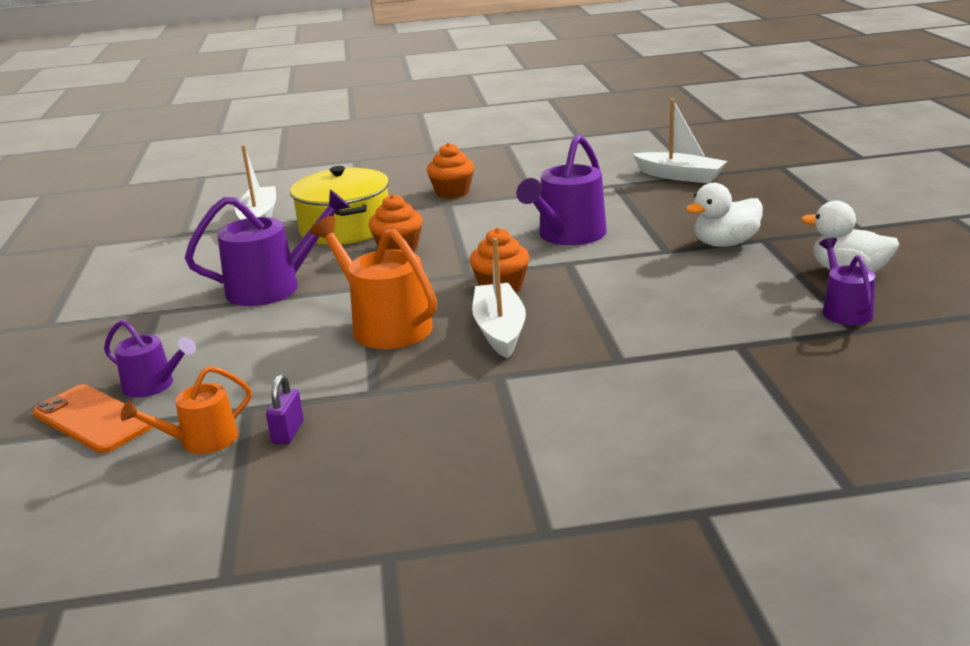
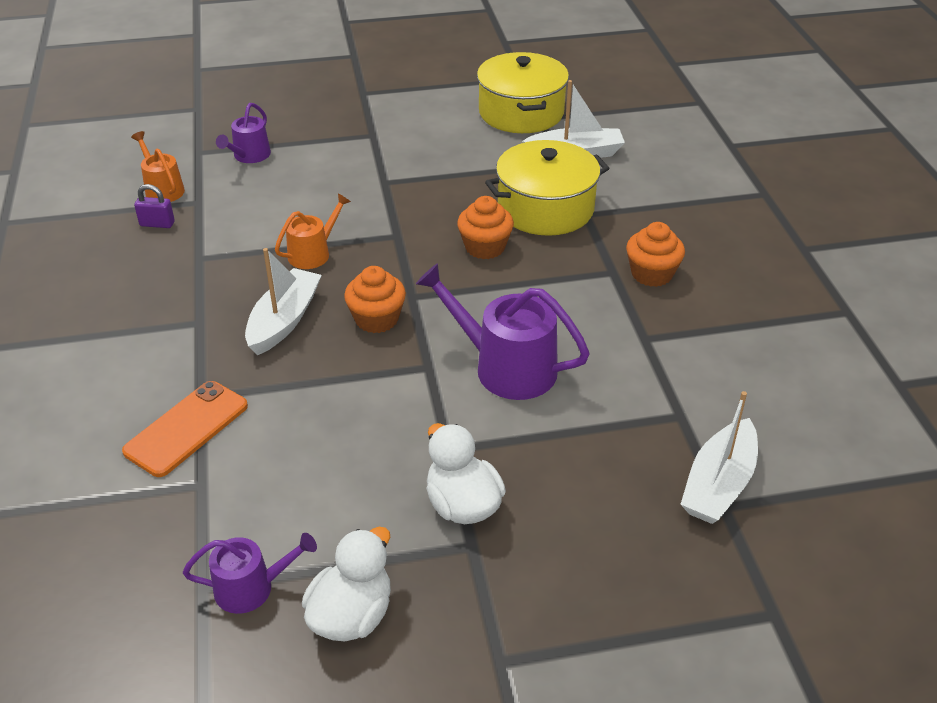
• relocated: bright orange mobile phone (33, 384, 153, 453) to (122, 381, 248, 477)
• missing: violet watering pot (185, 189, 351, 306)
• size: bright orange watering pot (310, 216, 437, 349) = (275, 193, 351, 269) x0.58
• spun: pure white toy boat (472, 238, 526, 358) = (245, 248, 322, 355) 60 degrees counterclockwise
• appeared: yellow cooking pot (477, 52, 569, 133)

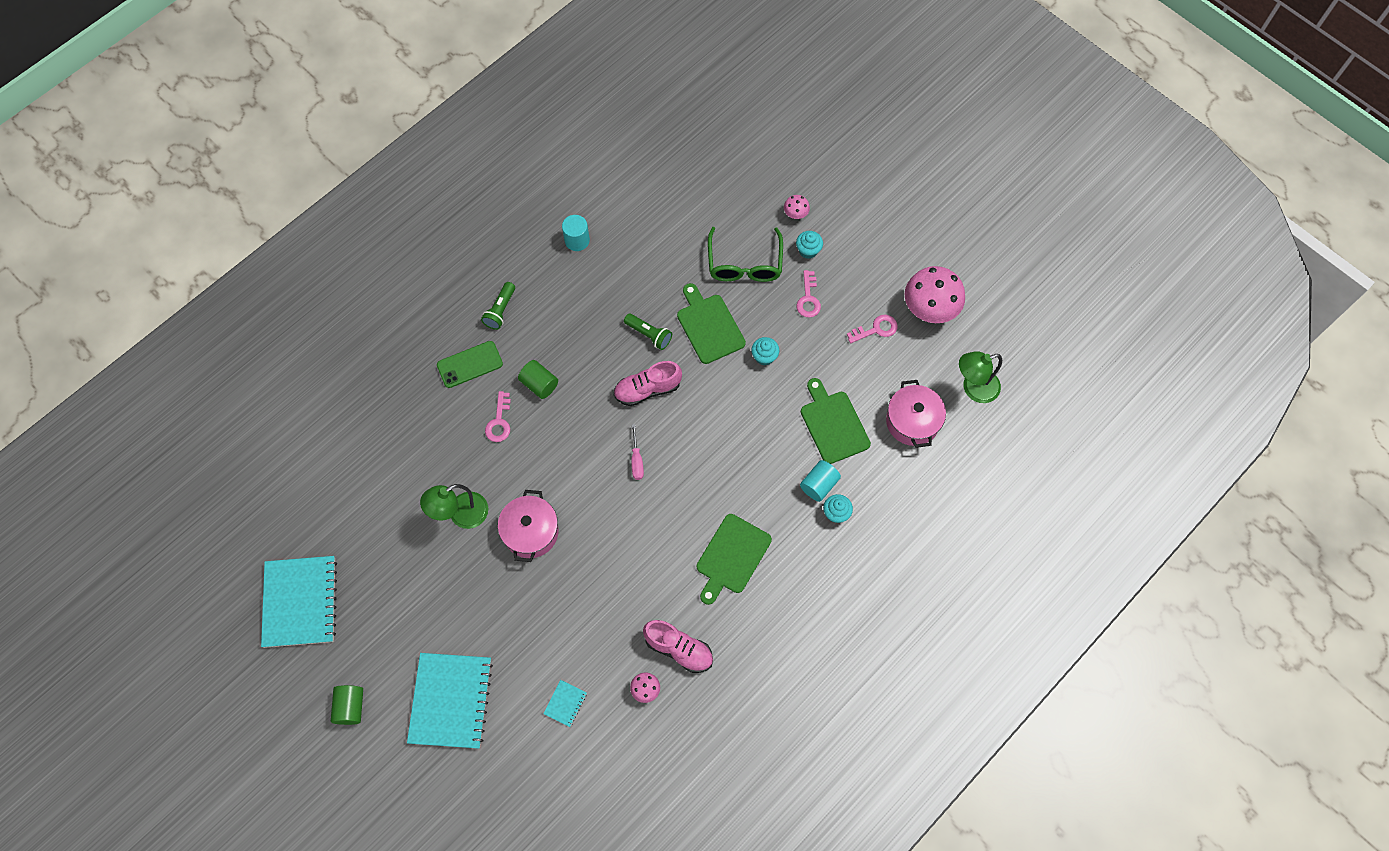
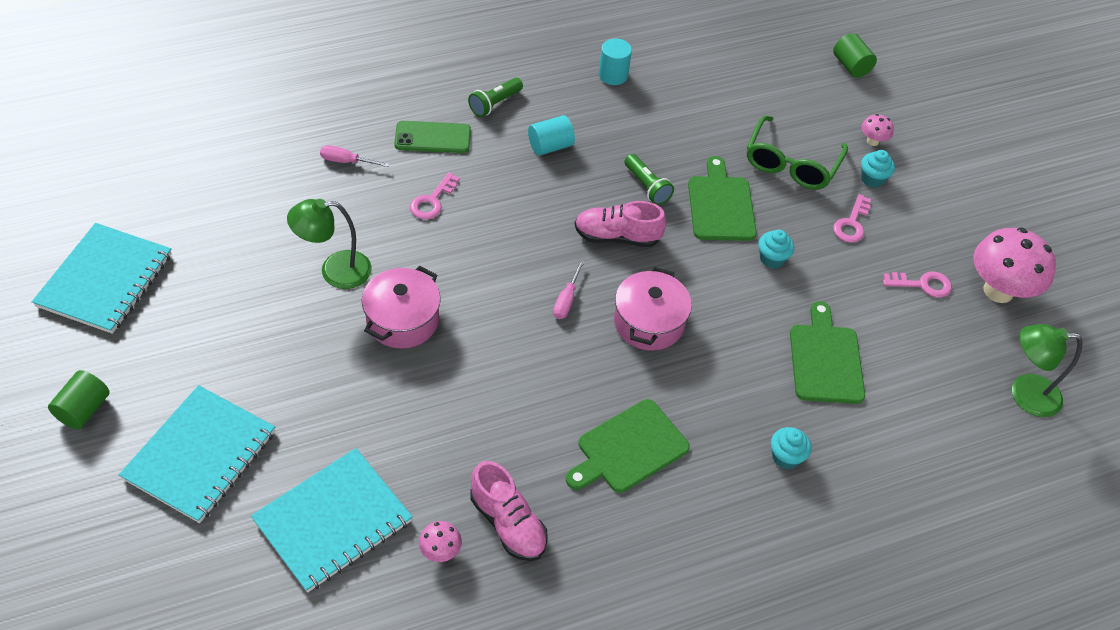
• relocated: leaf-green solid cylinder (518, 360, 558, 399) to (833, 33, 877, 78)
• size: turquoise notebook (543, 680, 587, 727) = (251, 448, 413, 593) x2.39
• relocated: turquoise solid cylinder (800, 460, 841, 502) to (528, 115, 575, 156)
• relocated: rose-pink cooking pot (886, 380, 946, 448) to (614, 267, 692, 351)
• appeared: rose-pink flat screwdriver (320, 145, 389, 167)

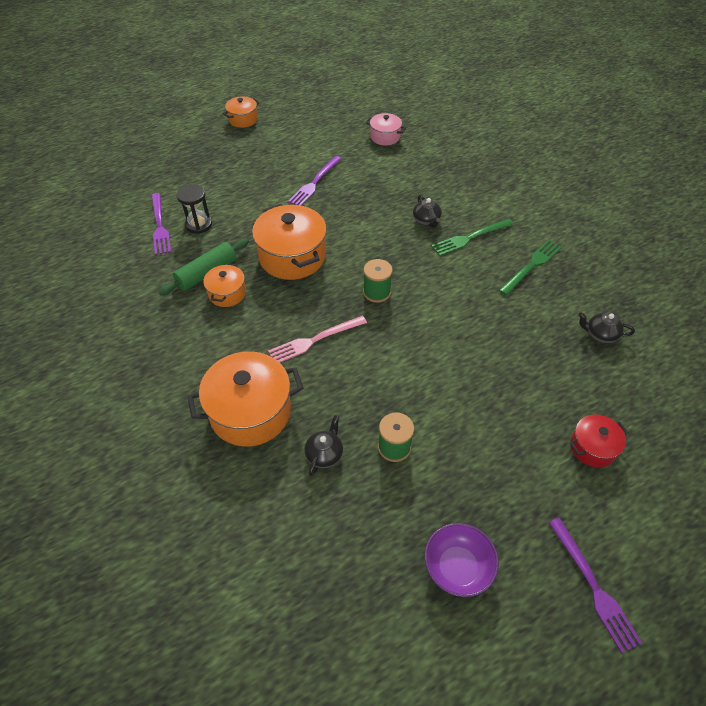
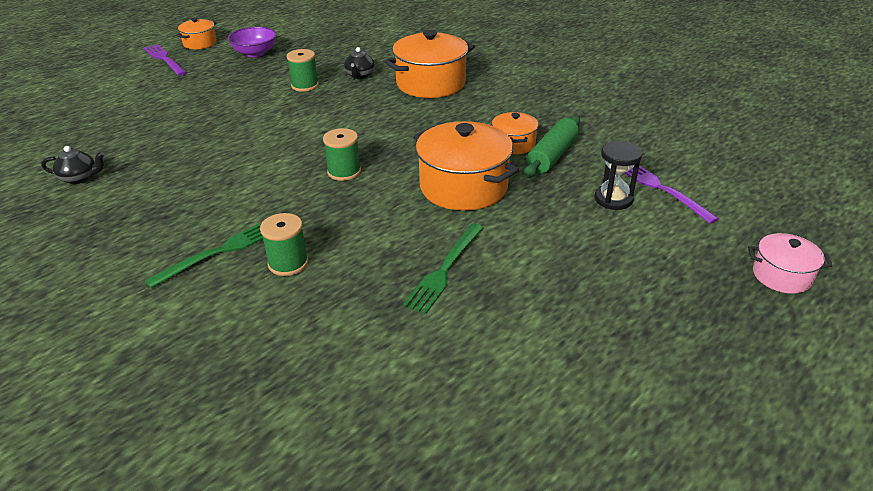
• relocated: bright orange cooking pot (223, 97, 260, 128) to (177, 18, 217, 49)
• missing: rose-pink dinner fork (268, 316, 367, 363)
• missing: violet dinner fork (288, 156, 342, 206)
• relocated: rose-pink cooking pot (366, 113, 406, 145) to (748, 233, 833, 294)
• exchanged: ebony china teapot (413, 195, 442, 228) to leaf-green reel of thread (260, 213, 308, 276)
• relocated: leaf-green dinner fork (499, 240, 562, 296) to (403, 223, 483, 314)
• missing: red cooking pot (569, 414, 629, 467)

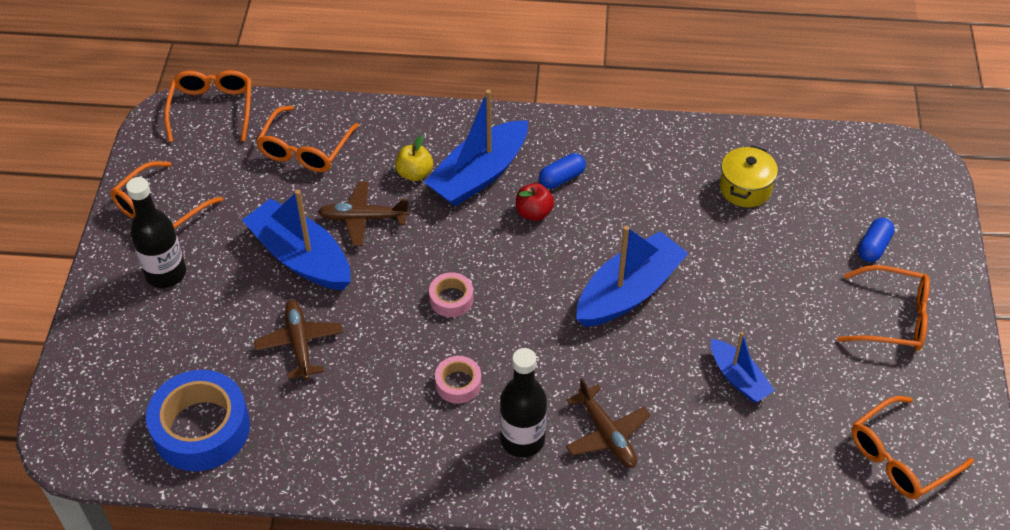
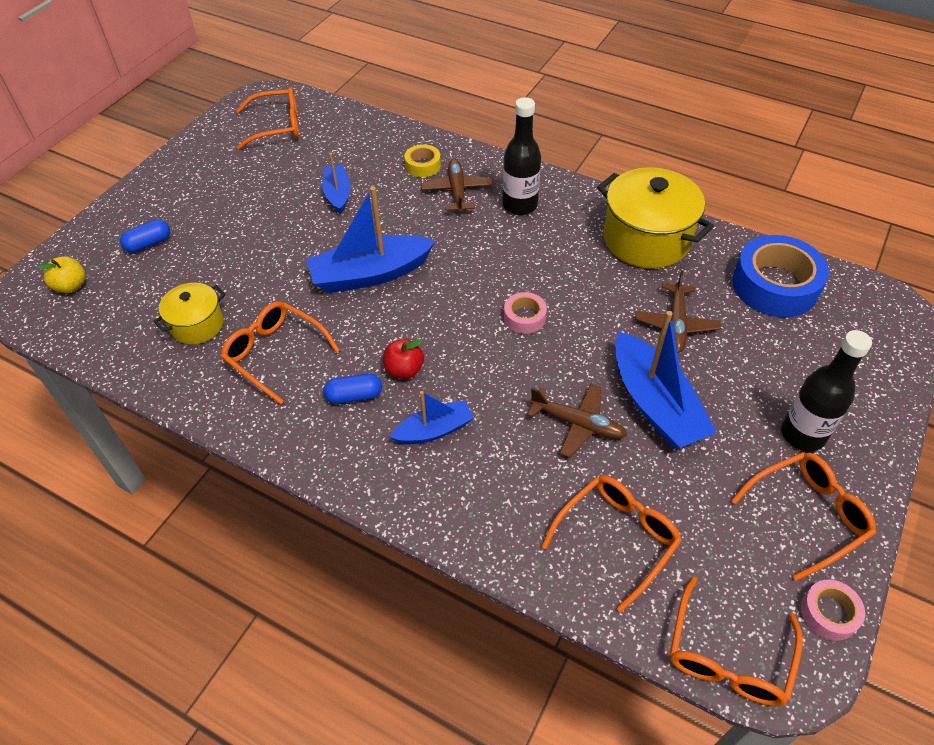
• relocated: yellow apple (395, 135, 433, 181) to (37, 256, 85, 293)
• size: royal blue toy boat (424, 89, 528, 206) = (390, 391, 474, 444) x0.57
• relocated: rose-pink roll of tape (435, 356, 481, 404) to (801, 580, 865, 641)
• relocated: bright orange eyeglasses (837, 265, 930, 351) to (221, 301, 340, 404)
• appeared: yellow roll of tape (404, 144, 441, 177)
• appeared: yellow cooking pot (597, 167, 714, 268)

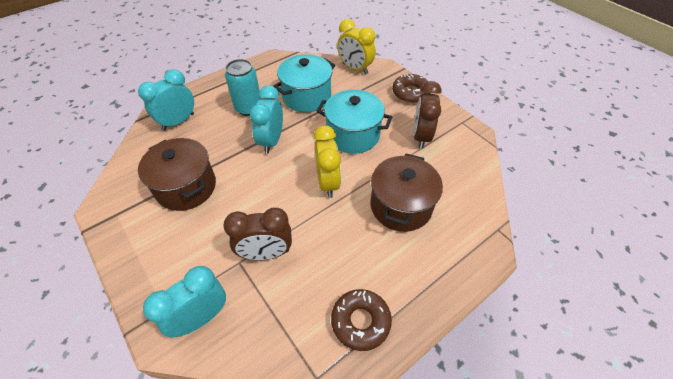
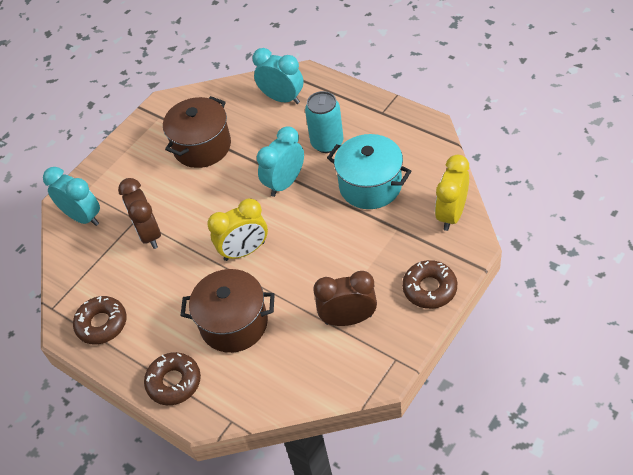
• spun: turquoise bedside clock (250, 85, 283, 154) = (257, 126, 304, 197) 45 degrees counterclockwise
• missing: turquoise cooking pot (317, 89, 392, 154)
• appeared: russet donut (144, 352, 201, 405)

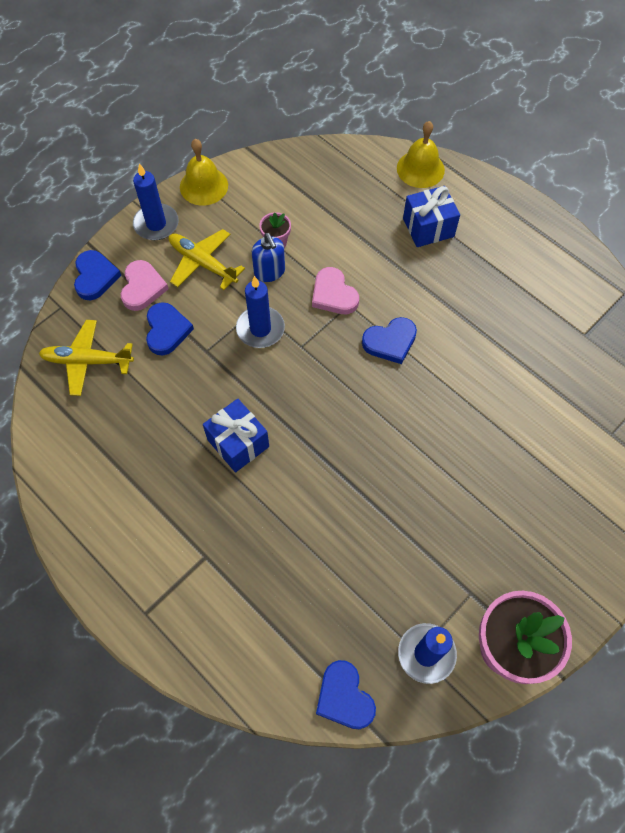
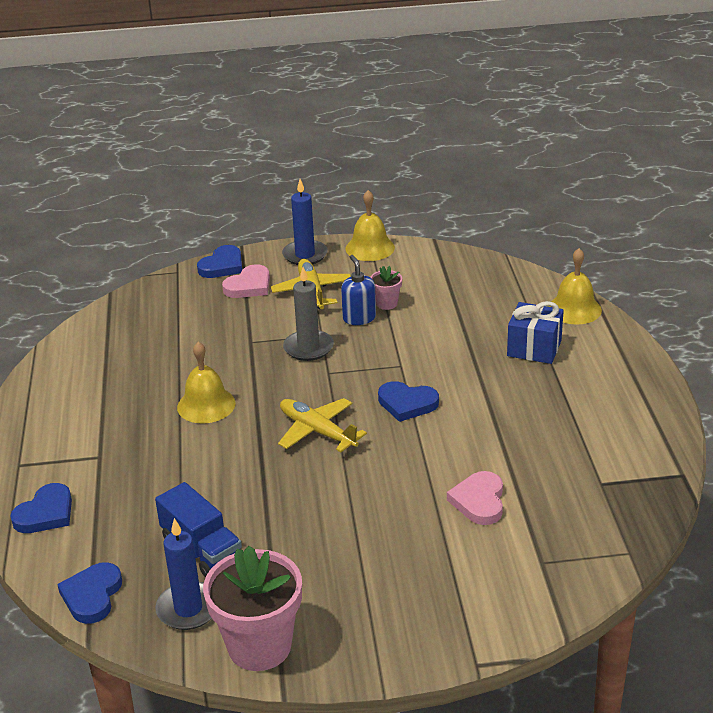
• relocated: yellow aeroplane (39, 320, 134, 396) to (278, 398, 367, 452)
• relocated: royal blue love heart (146, 302, 194, 356) to (10, 483, 72, 533)
• exchanged: royal blue wrapped gift (203, 399, 269, 472) to yellow school bell (177, 342, 236, 423)
• colour: royal blue wax candle (236, 276, 285, 348) to gray wax candle (283, 267, 334, 361)
• spun: royal blue pump bottle (252, 233, 285, 282) = (341, 255, 376, 325) 150 degrees clockwise
• relocated: rose-pink love heart (312, 267, 359, 314) to (447, 471, 503, 525)
• appeared: royal blue toy truck (155, 482, 242, 578)

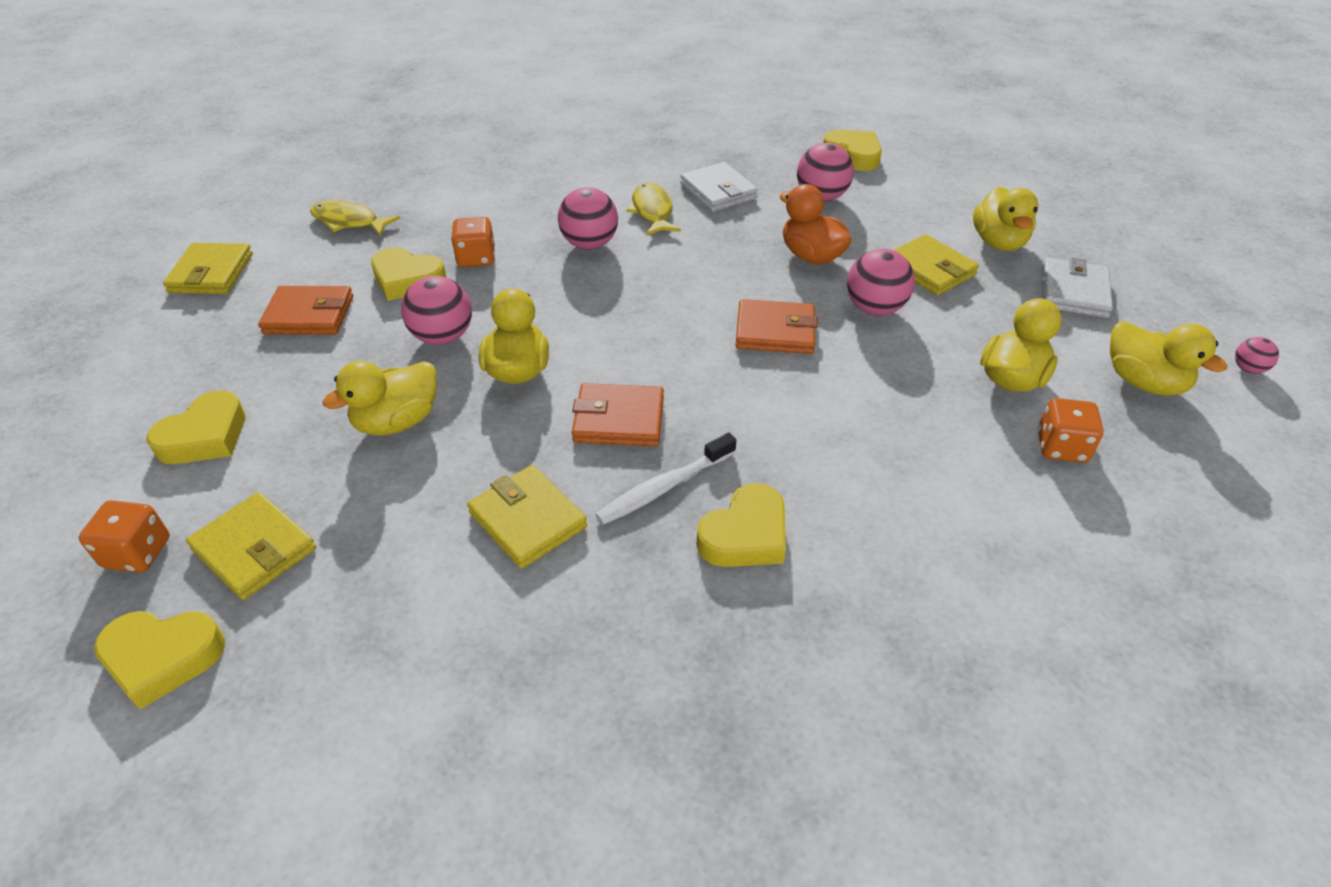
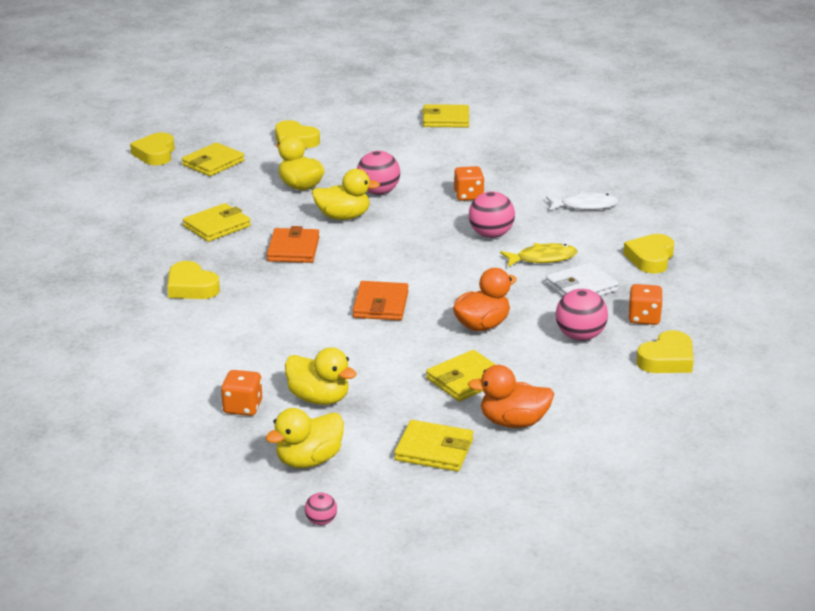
• relocated: bright orange dice (79, 500, 170, 573) to (628, 284, 663, 325)
• missing: bright orange billfold (258, 286, 353, 335)
• missing: yellow fish (310, 200, 400, 236)
• relocated: yellow love heart (371, 247, 446, 301) to (623, 234, 674, 274)
• missing: pure white toothbrush (595, 432, 737, 525)
• missing: rose-pink ball (847, 249, 915, 316)
• colour: yellow toy duck (973, 186, 1039, 251) to bright orange toy duck (468, 365, 554, 428)
• colour: pure white billfold (1042, 257, 1113, 318) to yellow billfold (394, 420, 473, 471)
• appeared: pure white fish (546, 192, 619, 210)

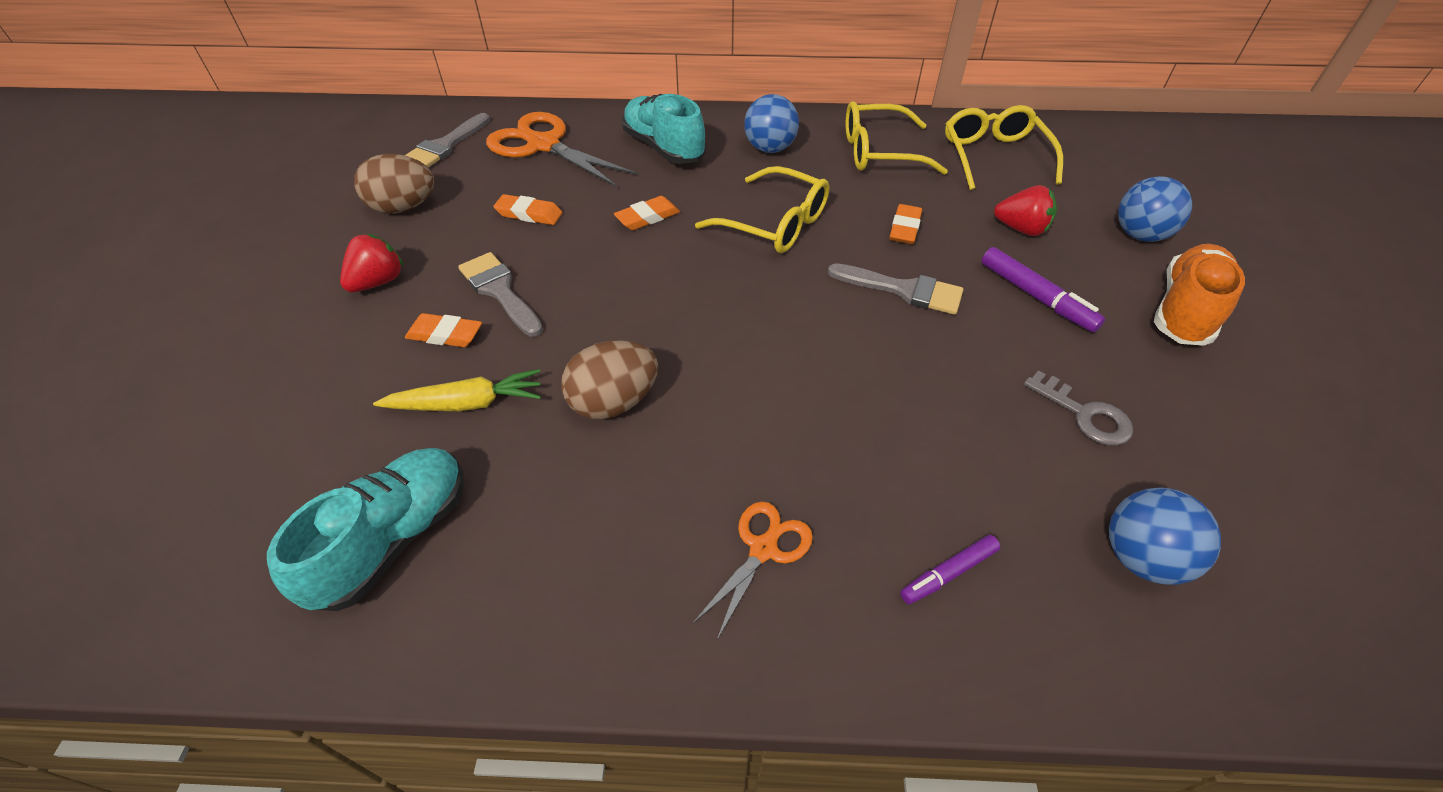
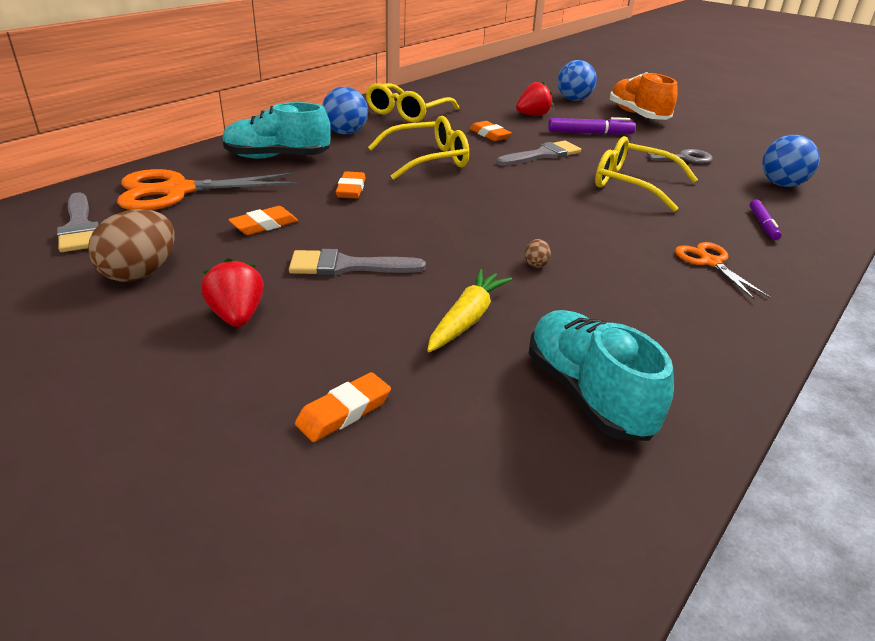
• relocated: bright orange eraser (405, 313, 482, 347) to (295, 372, 391, 442)
• size: russet egg (561, 340, 658, 419) = (525, 239, 551, 268) x0.42
• relocated: yellow eyeglasses (945, 105, 1063, 190) to (595, 136, 698, 212)

